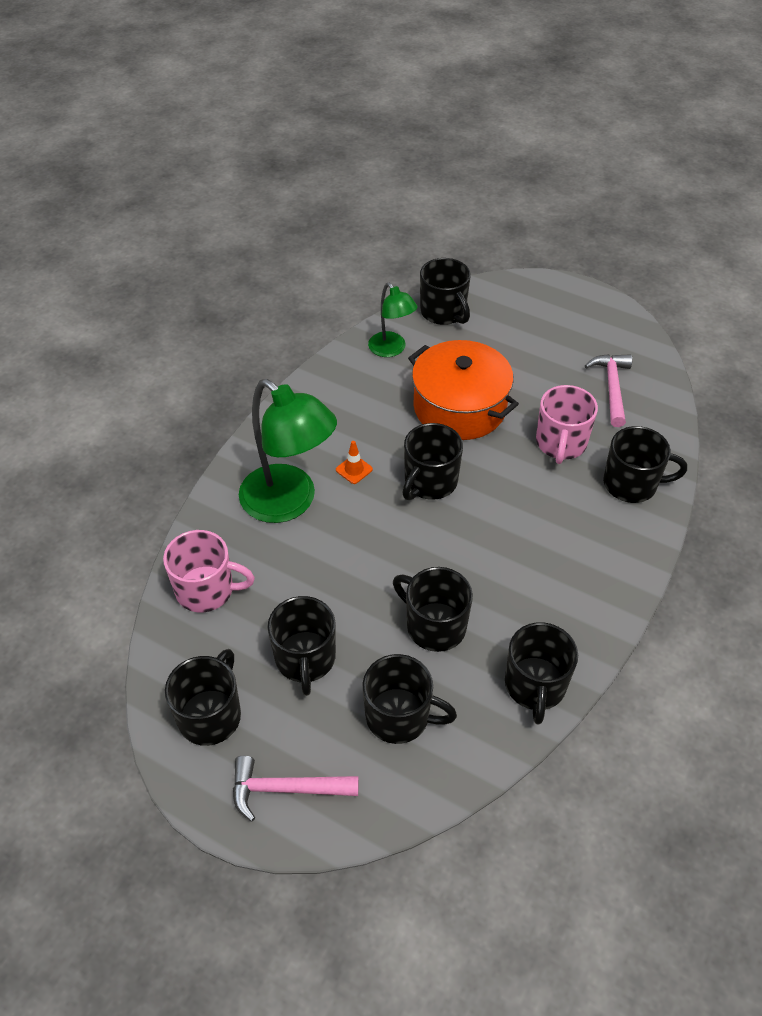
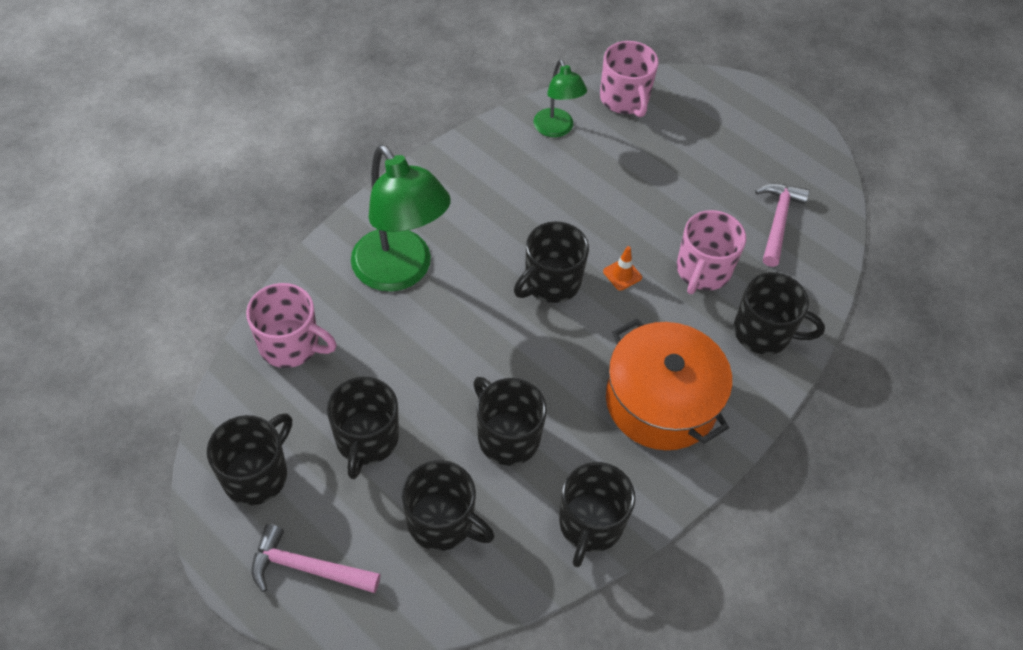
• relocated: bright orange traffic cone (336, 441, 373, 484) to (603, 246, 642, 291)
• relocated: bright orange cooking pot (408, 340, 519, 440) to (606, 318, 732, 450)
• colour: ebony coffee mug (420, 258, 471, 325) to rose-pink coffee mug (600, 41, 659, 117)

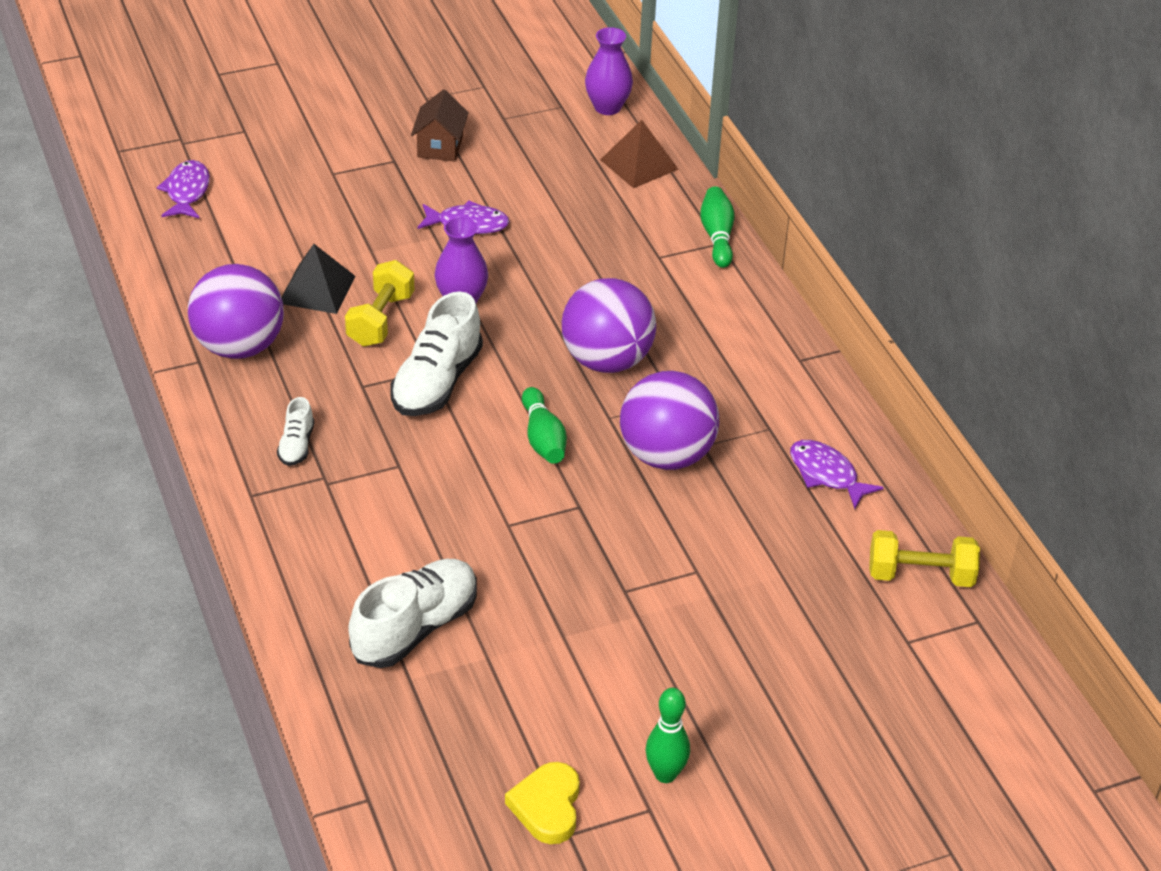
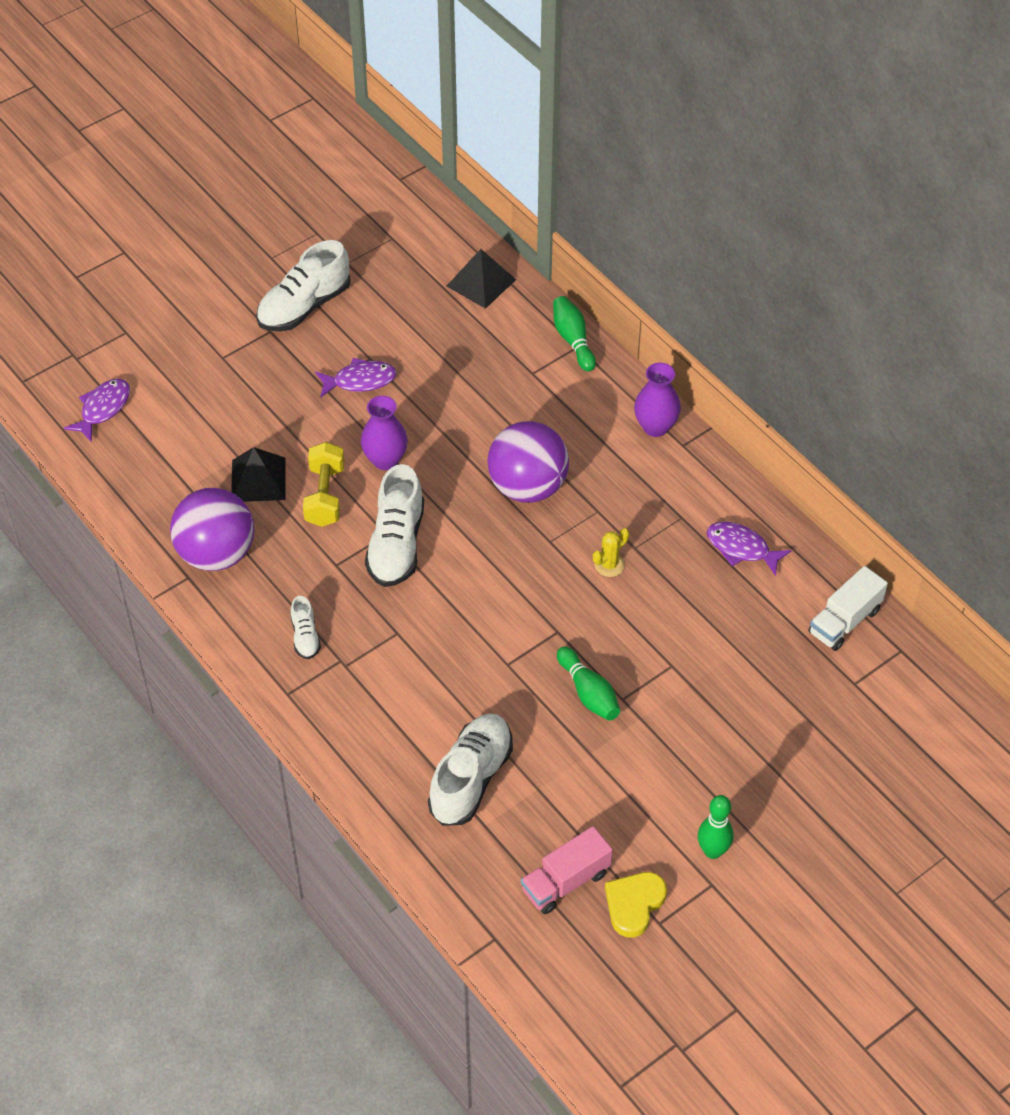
• spun: violet fish (157, 160, 210, 218) = (64, 379, 130, 442) 45 degrees clockwise
• exchanged: russet toy house (411, 90, 469, 161) to pure white sneaker (256, 240, 350, 332)
• spun: yellow love heart (505, 762, 580, 844) = (605, 872, 667, 937) 45 degrees clockwise
• relocated: leaf-green bowling pin (522, 387, 567, 464) to (557, 647, 620, 721)
• relocated: violet flower vase (585, 27, 633, 115) to (634, 363, 681, 437)
• colour: russet solid pyramid (600, 120, 679, 188) to ebony solid pyramid (447, 249, 516, 309)
• exchanged: violet ball (620, 371, 719, 470) to yellow saguaro cactus (593, 528, 629, 577)
• exchanged: yellow hand weight (869, 530, 980, 587) to pure white toy truck (809, 566, 888, 651)
• appeared: rose-pink toy truck (521, 826, 613, 914)

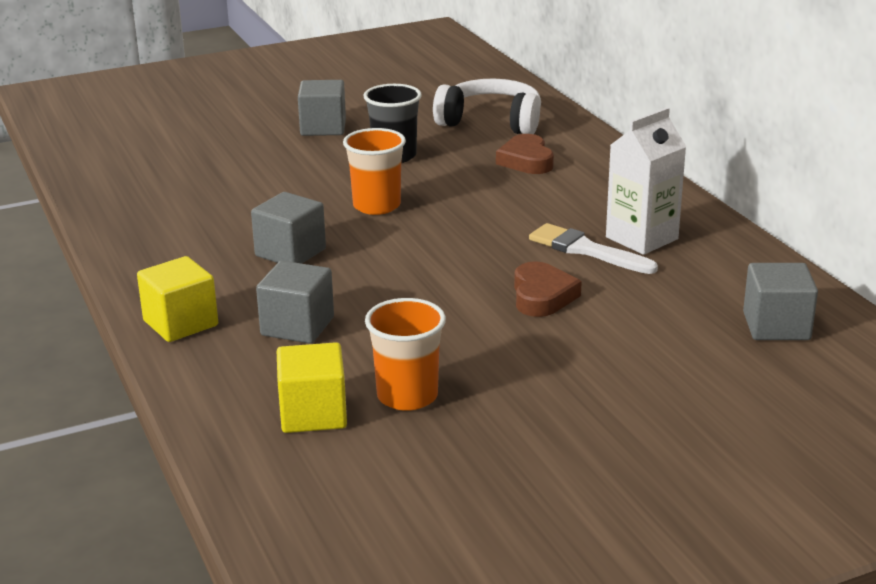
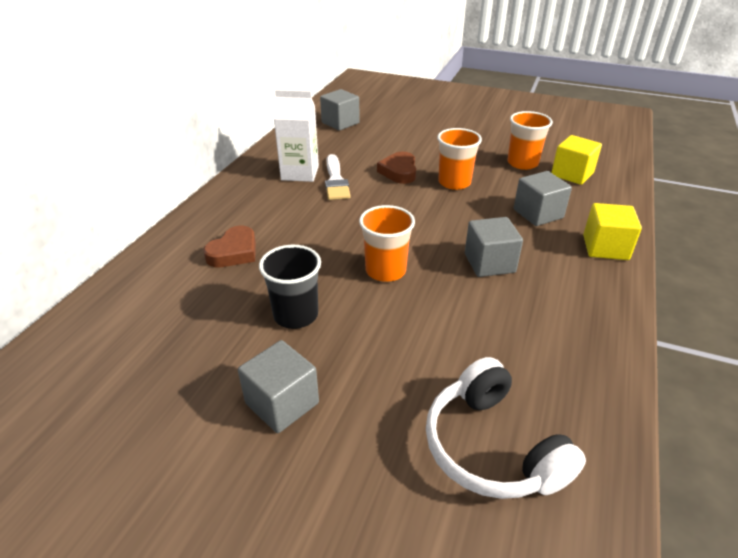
• relocated: pure white over-ear headphones (433, 78, 541, 134) to (426, 357, 586, 499)
• spun: russet love heart (514, 261, 582, 317) = (377, 151, 416, 184) 45 degrees counterclockwise
• appeared: bright orange beaker (437, 128, 482, 190)

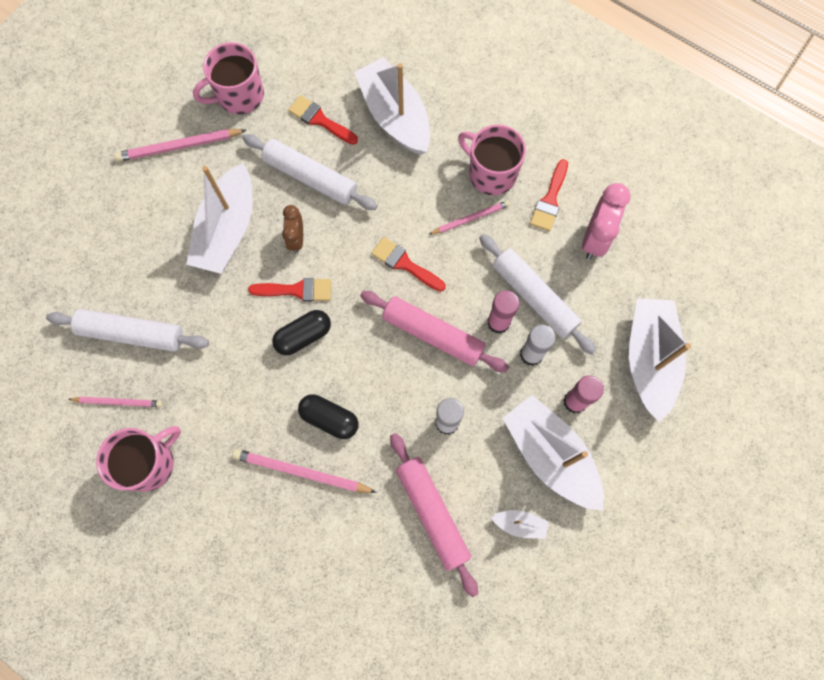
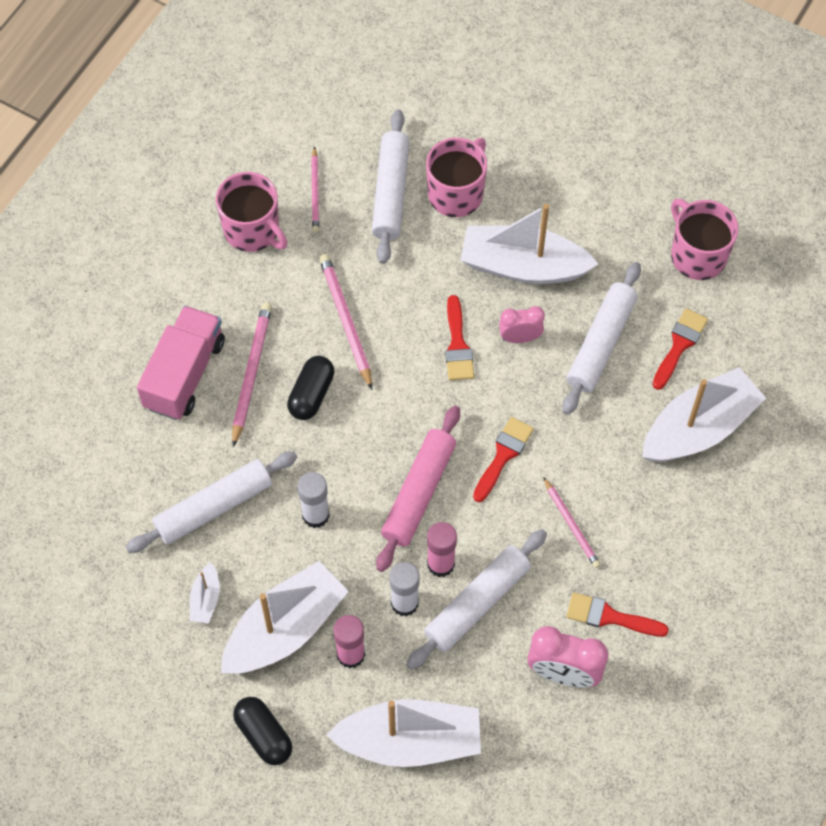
• relocated: rose-pink pencil (114, 129, 246, 162) to (319, 254, 372, 390)
• relocated: ebony pill (272, 310, 331, 355) to (233, 697, 292, 765)
• colour: russet bedside clock (282, 205, 303, 253) to rose-pink bedside clock (499, 306, 545, 343)
• colour: rose-pink pastry roller (390, 433, 478, 597) to pure white pastry roller (126, 451, 297, 553)
• relocated: rose-pink coffee mug (458, 125, 526, 195) to (426, 138, 487, 217)
• appeared: rose-pink toy truck (137, 306, 225, 420)

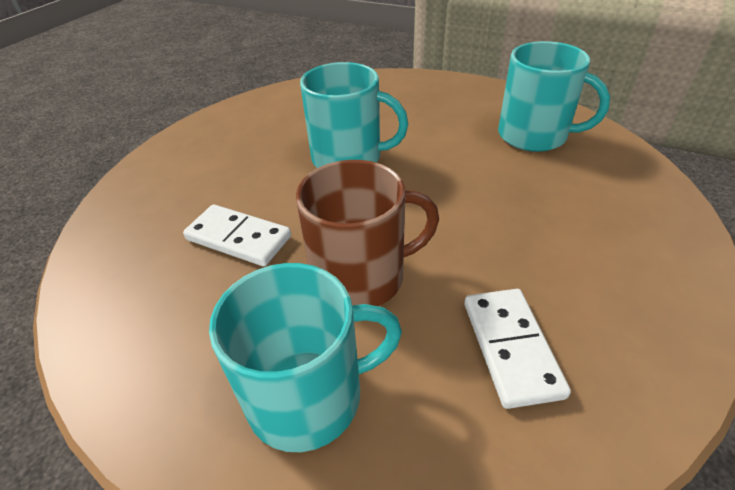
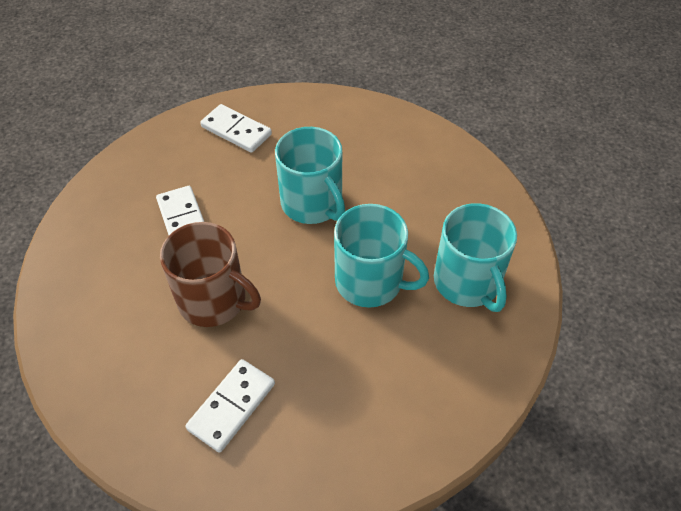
• relocated: turquoise coffee mug (209, 263, 402, 452) to (334, 204, 429, 308)
• appeared: pure white domino piece (200, 104, 272, 153)

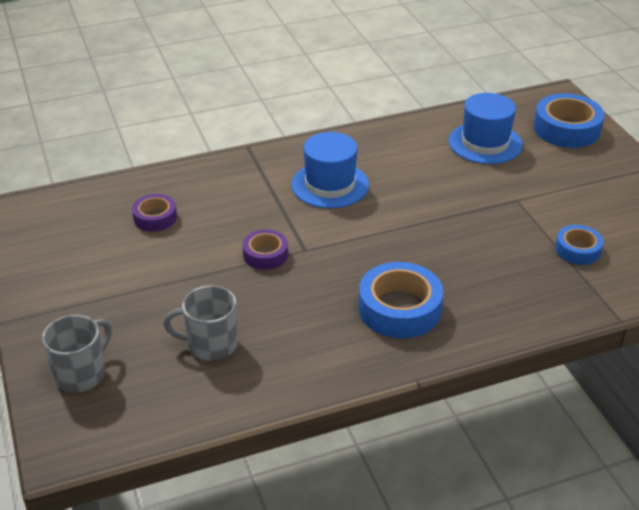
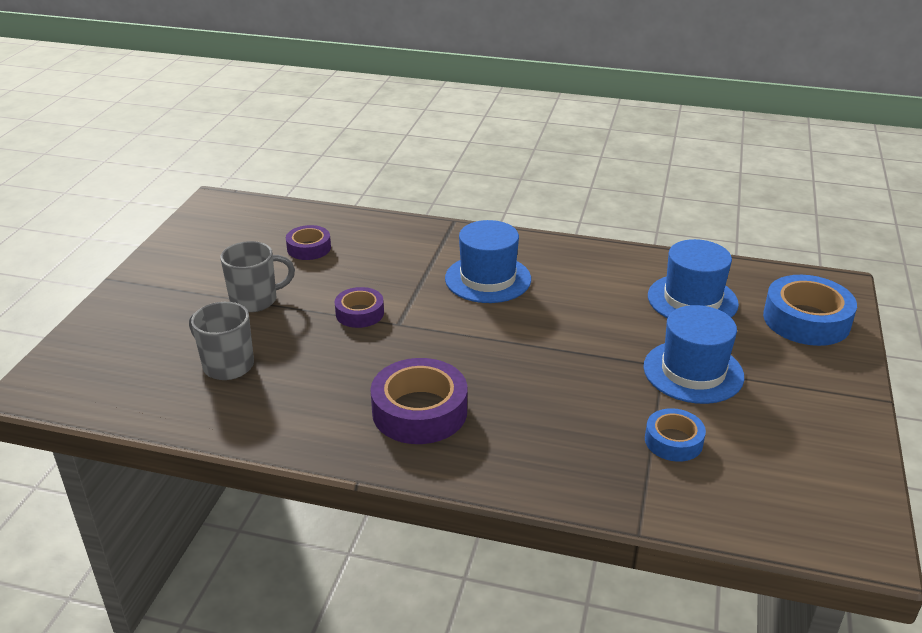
• relocated: gray coffee mug (42, 315, 112, 393) to (220, 241, 295, 312)
• colour: royal blue roll of tape (359, 262, 443, 338) to violet roll of tape (371, 358, 467, 444)
• appeared: royal blue top hat (643, 305, 744, 404)

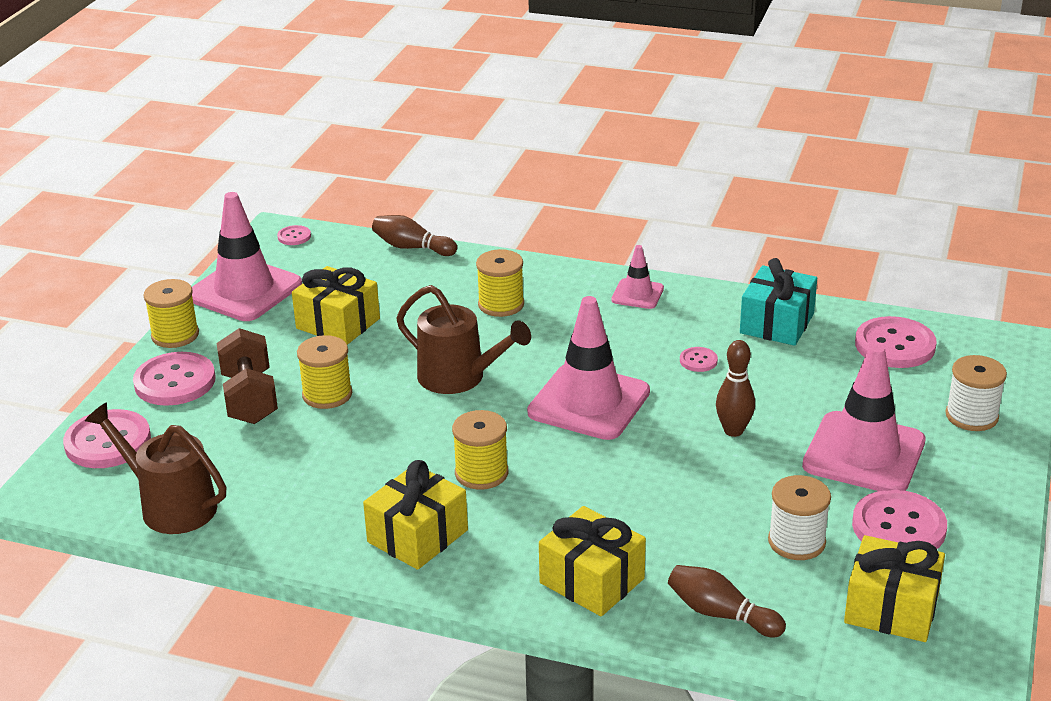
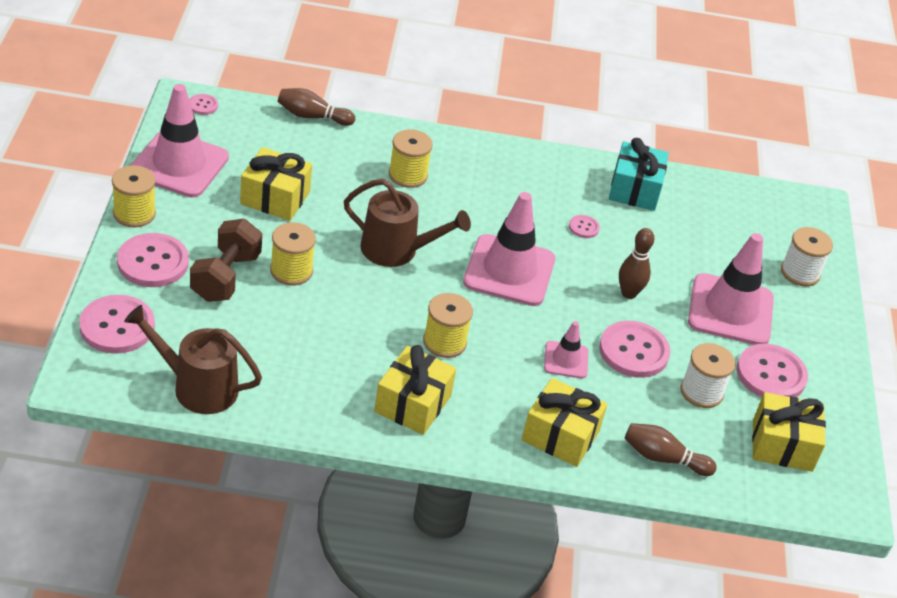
• spun: russet hand weight (216, 328, 278, 424) = (190, 219, 262, 302) 45 degrees clockwise
• relocated: rose-pink traffic cone (611, 245, 664, 309) to (544, 321, 588, 378)
• relocated: rose-pink button (855, 316, 937, 368) to (599, 321, 670, 378)

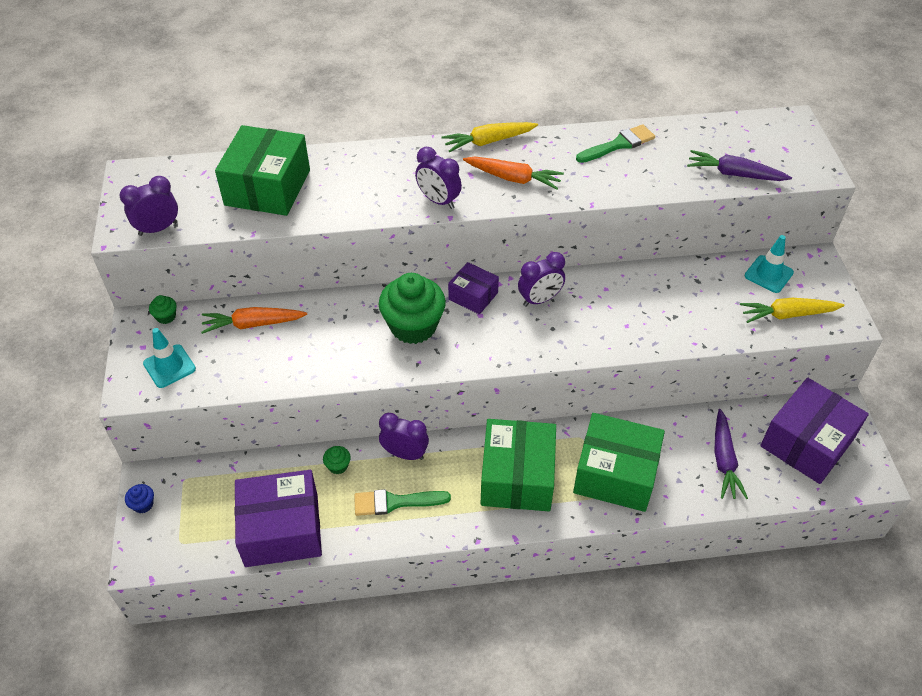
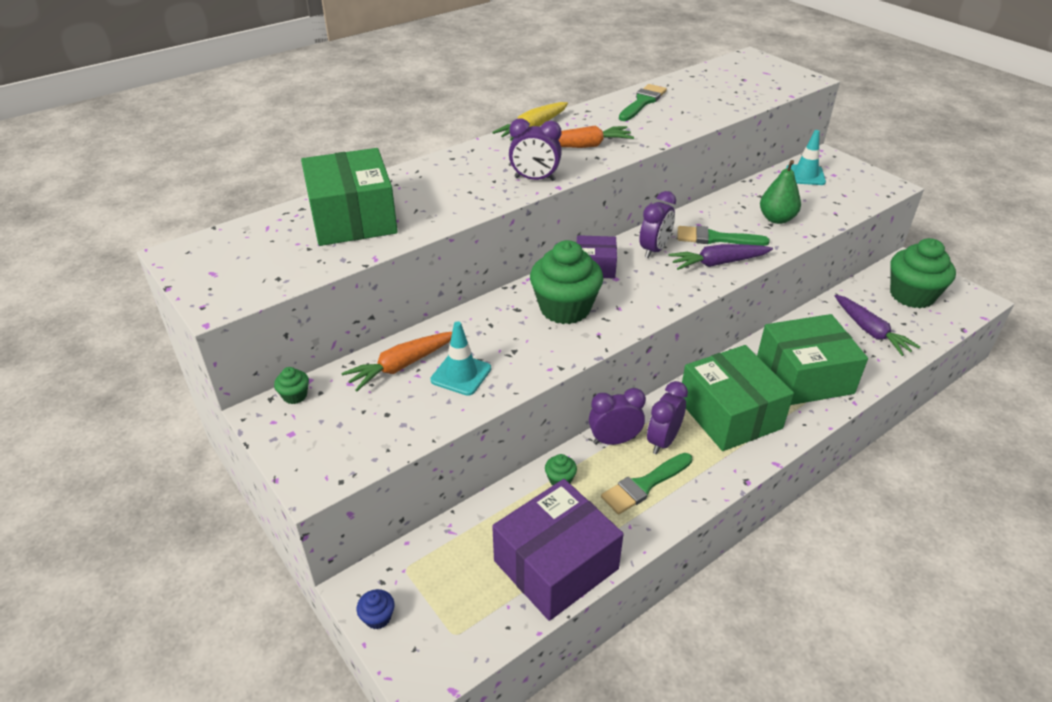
• relocated: violet bedside clock (119, 176, 178, 236) to (647, 381, 688, 454)
• relocated: turquoise traffic cone (143, 328, 196, 388) to (430, 321, 491, 396)
• relocated: violet carrot (687, 150, 792, 181) to (668, 244, 773, 270)
• missing: yellow carrot (740, 298, 845, 323)
• exchanged: violet parcel (760, 378, 869, 484) to leaf-green fairy cake (890, 238, 956, 308)
• appeared: leaf-green paintbrush (677, 226, 770, 246)
• appeared: leaf-green pear (760, 160, 801, 224)

